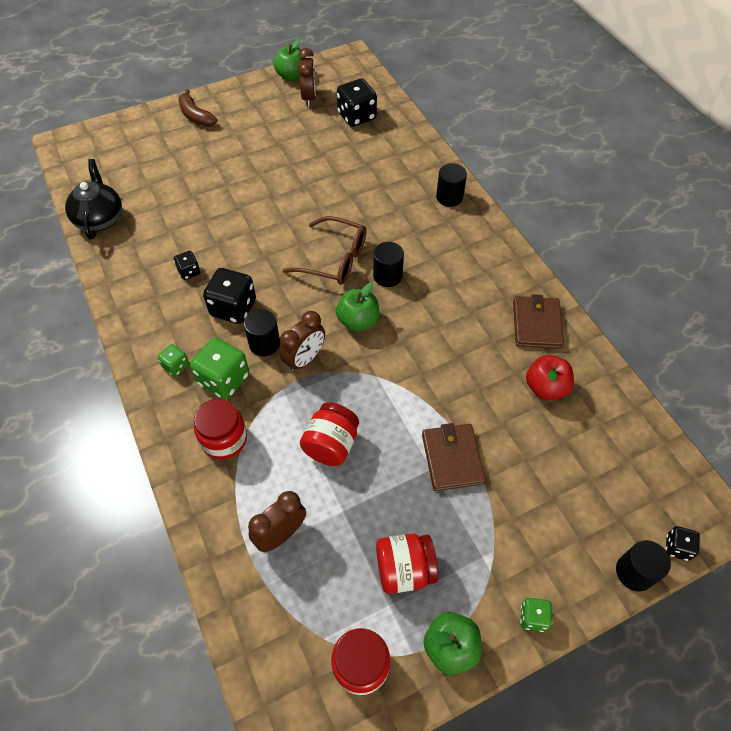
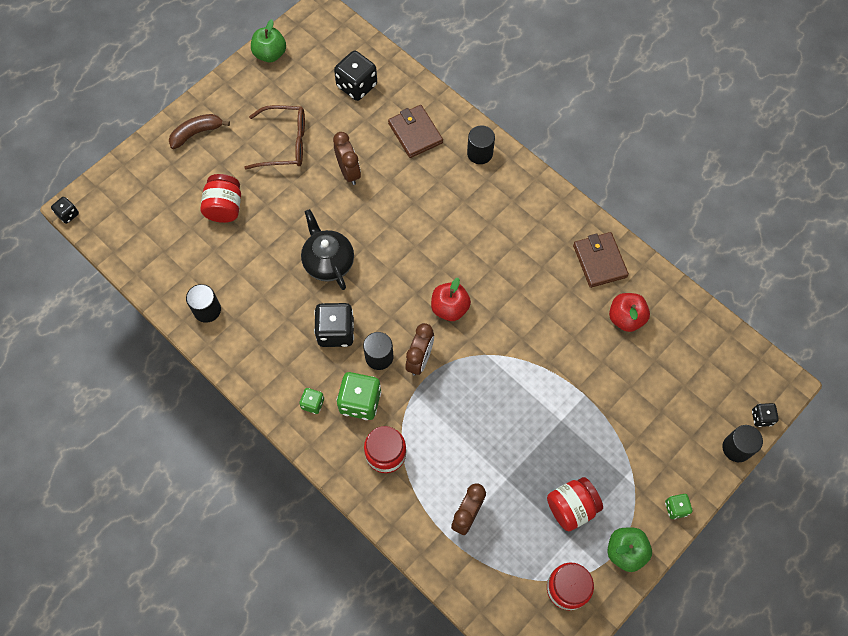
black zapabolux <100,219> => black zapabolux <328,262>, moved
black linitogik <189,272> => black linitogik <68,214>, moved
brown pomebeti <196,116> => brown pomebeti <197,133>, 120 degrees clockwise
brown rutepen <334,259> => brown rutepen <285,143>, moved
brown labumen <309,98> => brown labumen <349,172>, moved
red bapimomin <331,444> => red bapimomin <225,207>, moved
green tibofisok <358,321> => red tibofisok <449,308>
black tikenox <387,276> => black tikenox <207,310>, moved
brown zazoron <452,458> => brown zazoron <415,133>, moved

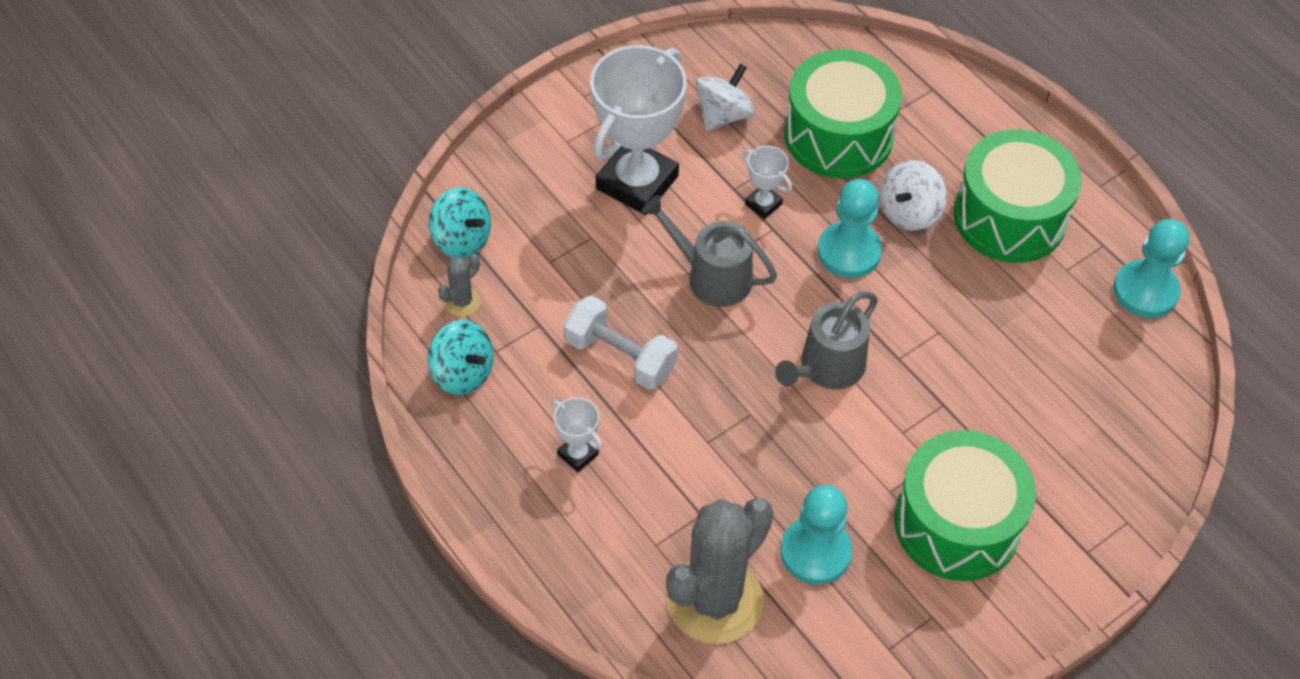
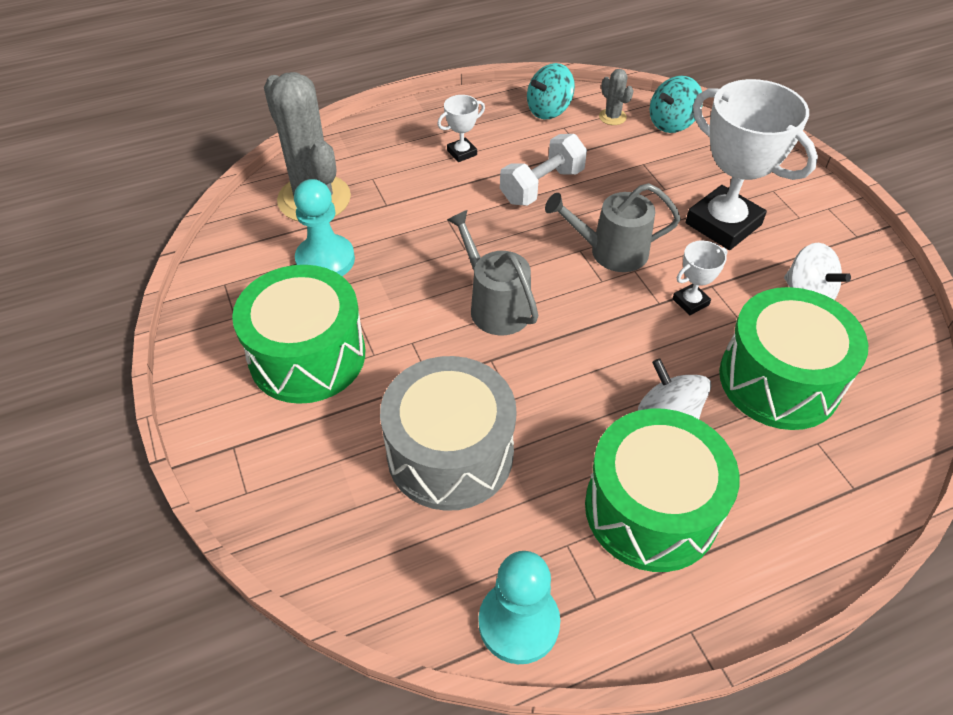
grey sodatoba <712,276> => grey sodatoba <611,252>, 135 degrees counterclockwise
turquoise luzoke <849,252> => nothing
nothing => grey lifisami <450,453>

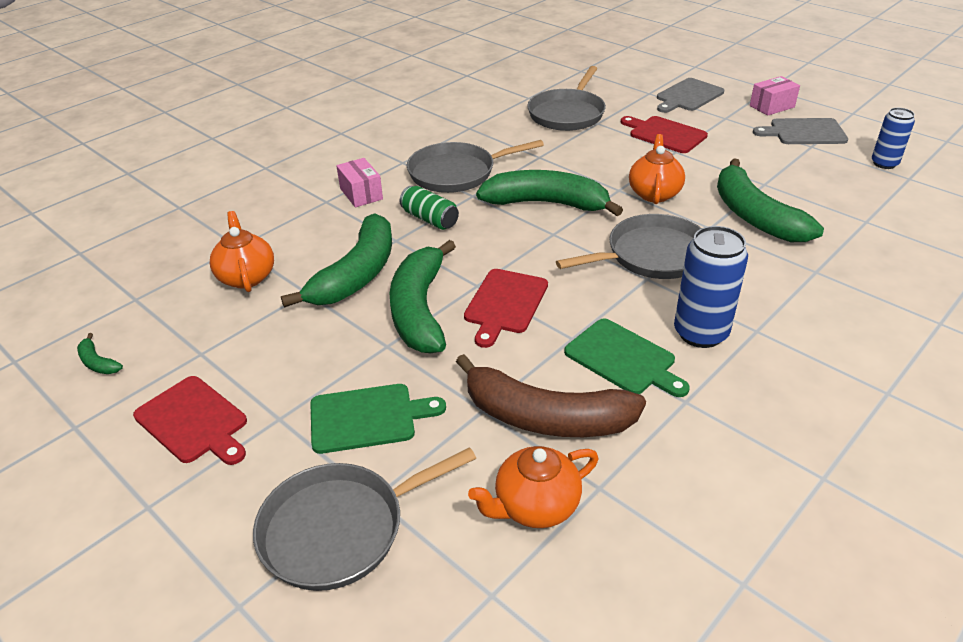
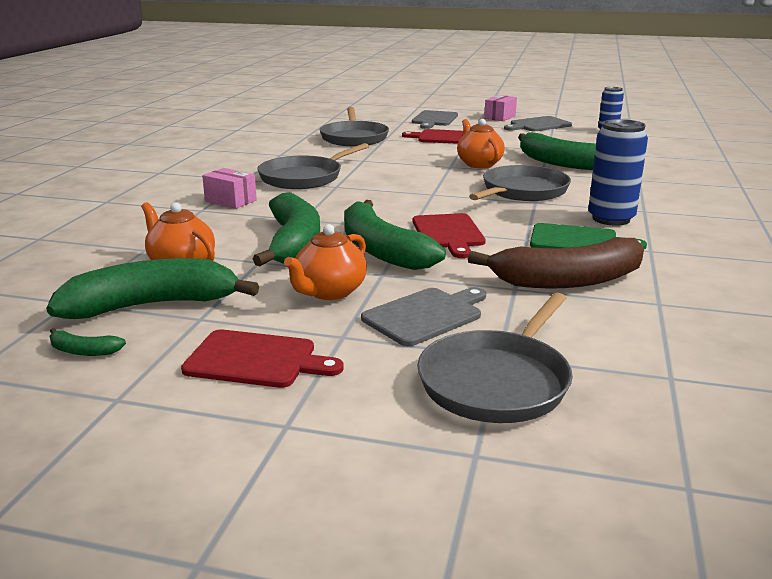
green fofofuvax <367,418> => grey fofofuvax <425,315>
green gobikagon <430,219> => nothing
orange zapabolux <535,506> => orange zapabolux <329,292>, moved
green pomebeti <547,203> => green pomebeti <152,305>, moved

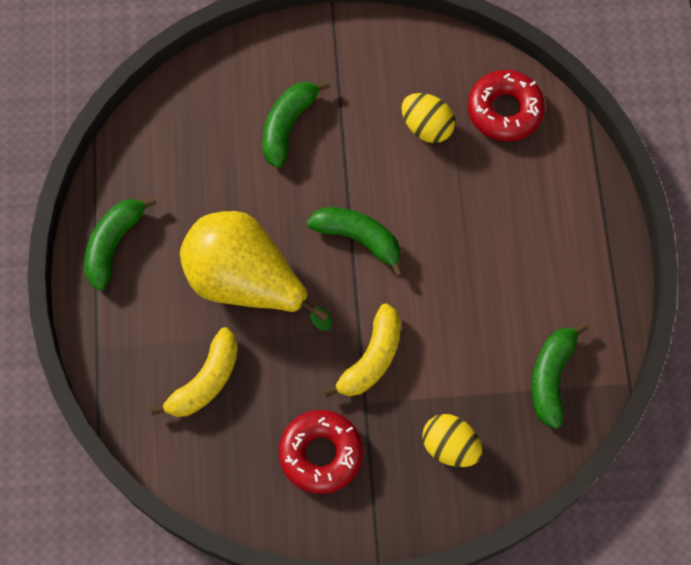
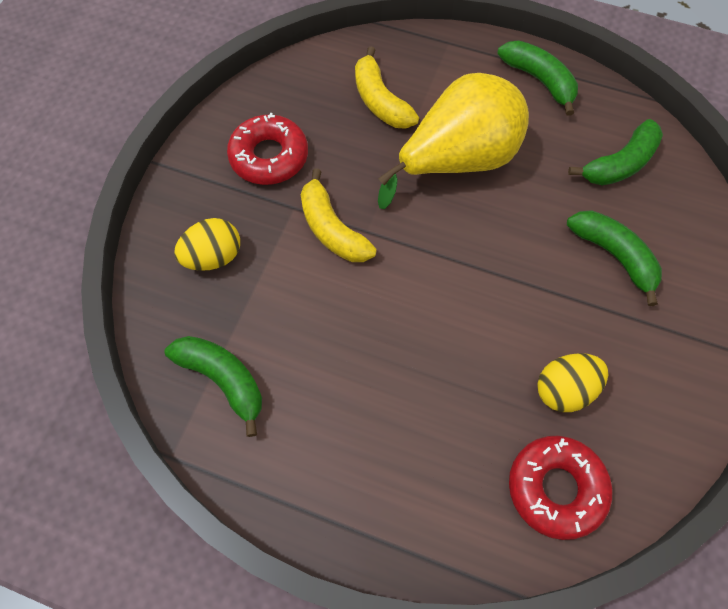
green pomebeti <358,239> => green pomebeti <620,164>, moved

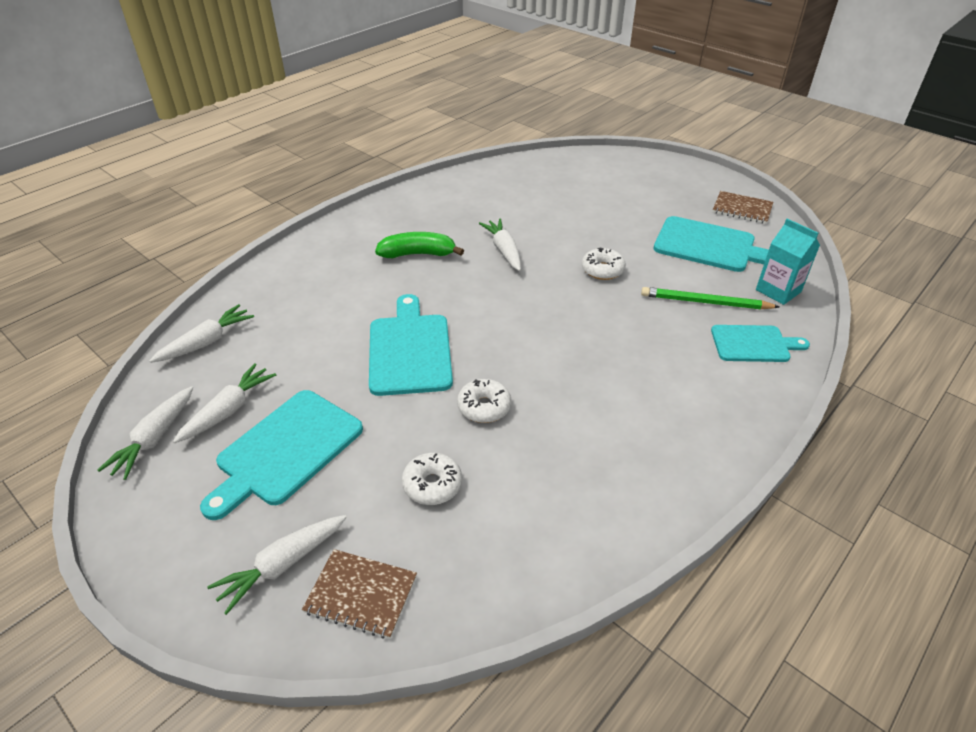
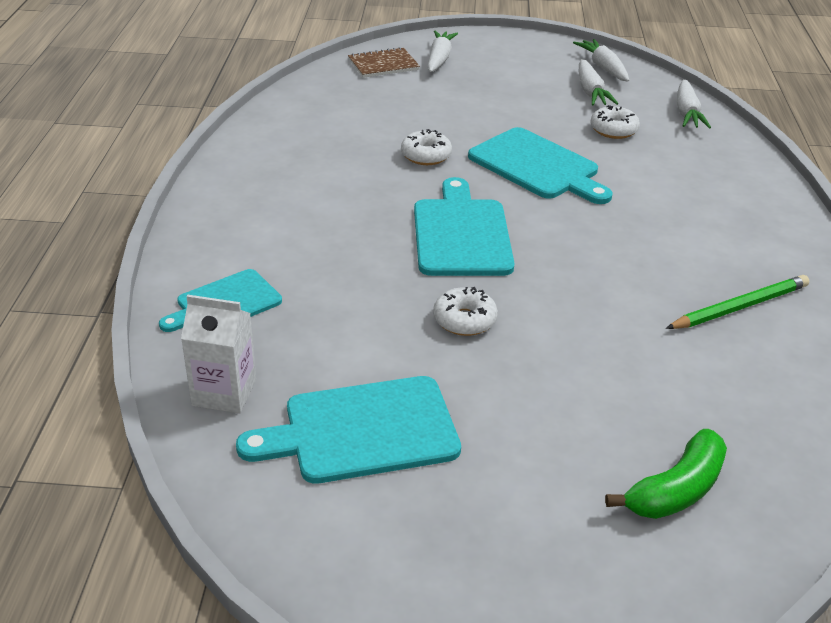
turquoise fofofuvax <286,450> => turquoise fofofuvax <461,234>, moved
green pomebeti <418,254> => green pomebeti <675,490>, moved
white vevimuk <432,485> => white vevimuk <613,130>, moved
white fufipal <504,250> => nothing
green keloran <705,302> => green keloran <739,307>, moved
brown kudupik <742,209> => nothing
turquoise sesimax <778,291> => white sesimax <224,393>

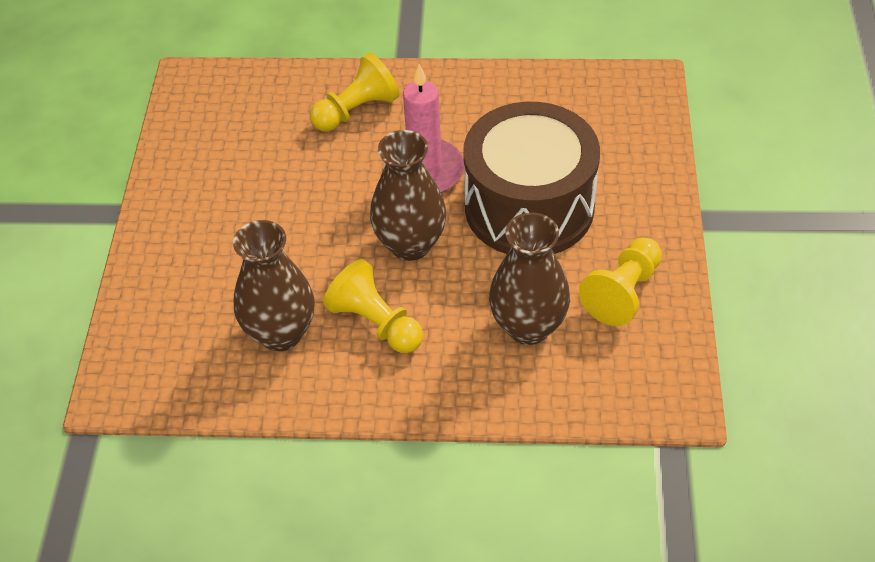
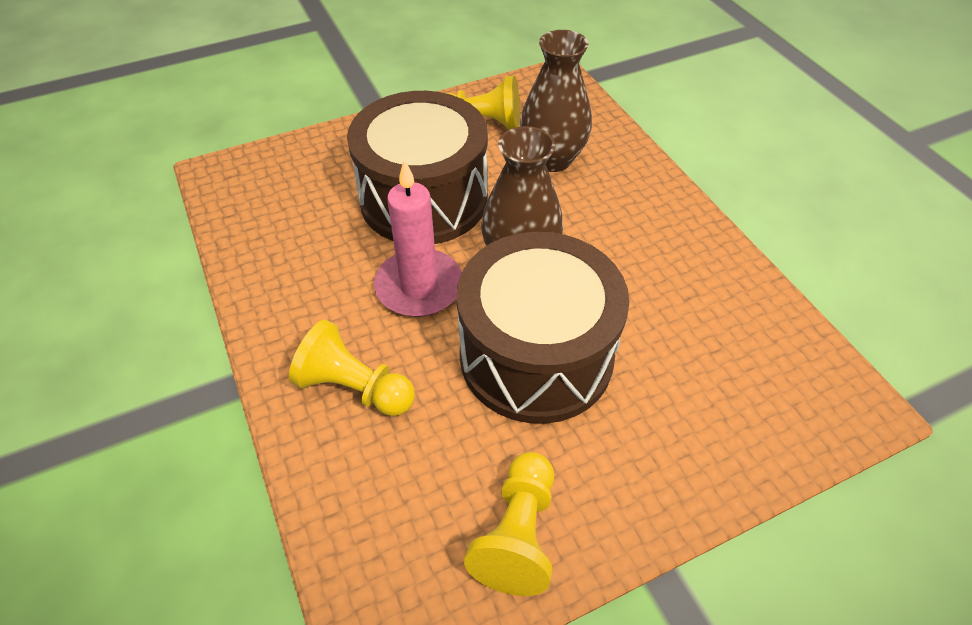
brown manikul <280,333> => nothing
yellow luzoke <376,323> => yellow luzoke <518,534>, moved
nothing => brown lifisami <536,355>

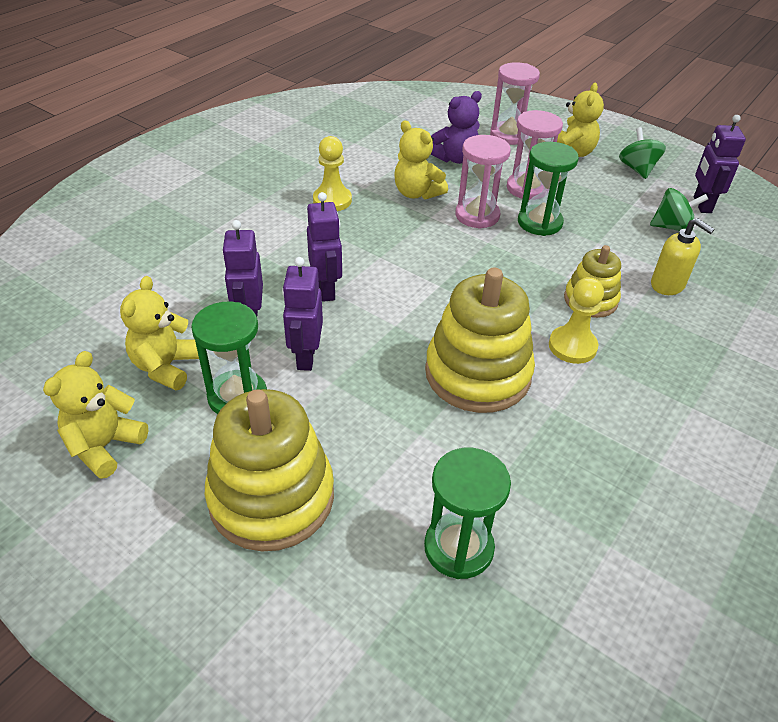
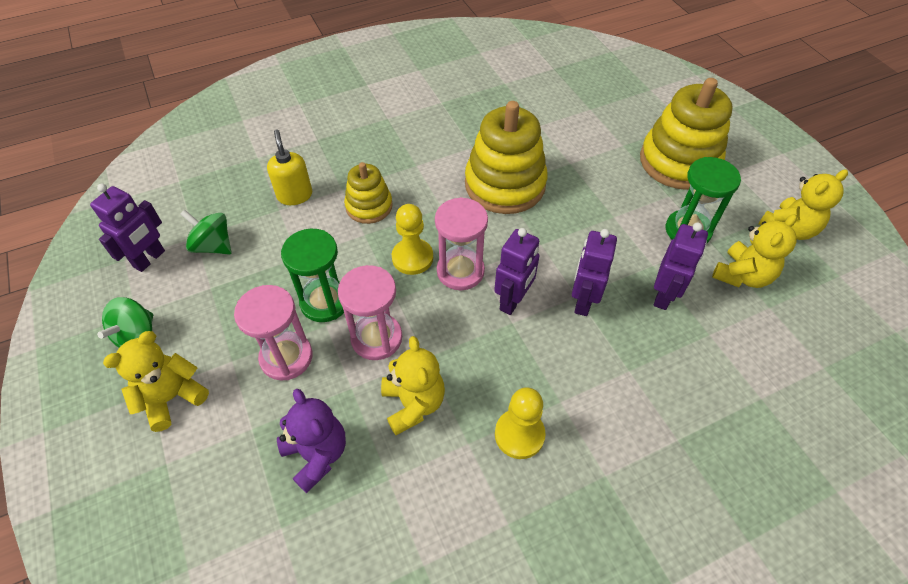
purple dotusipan <305,357> => purple dotusipan <513,301>, moved
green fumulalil <458,548> => nothing
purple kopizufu <455,158> => purple kopizufu <317,454>, 60 degrees clockwise
pink fumulalil <509,135> => pink fumulalil <460,271>, moved
yellow luzoke <572,346> => yellow luzoke <412,258>, moved

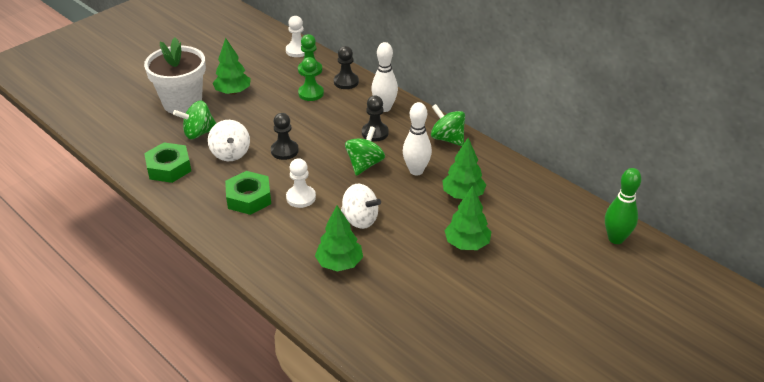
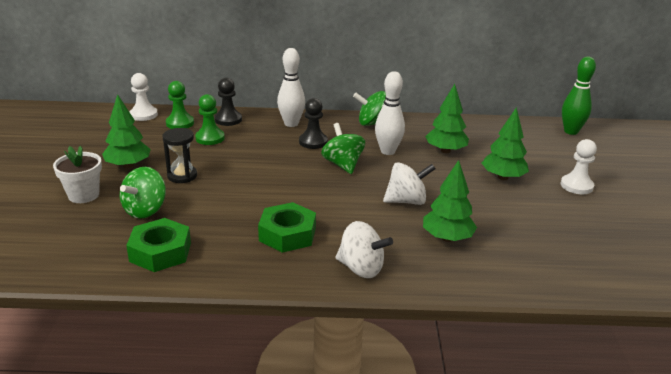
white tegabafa <182,103> => white tegabafa <83,195>, x0.59
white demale <230,153> => white demale <361,268>, moved
black luzoke <284,151> => nothing
white luzoke <301,197> => white luzoke <576,186>, moved
nothing => black fumulalil <182,176>

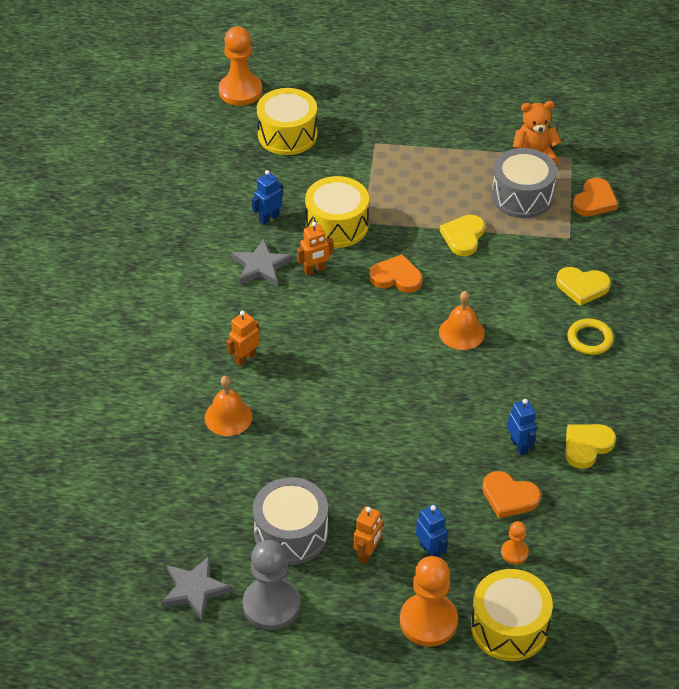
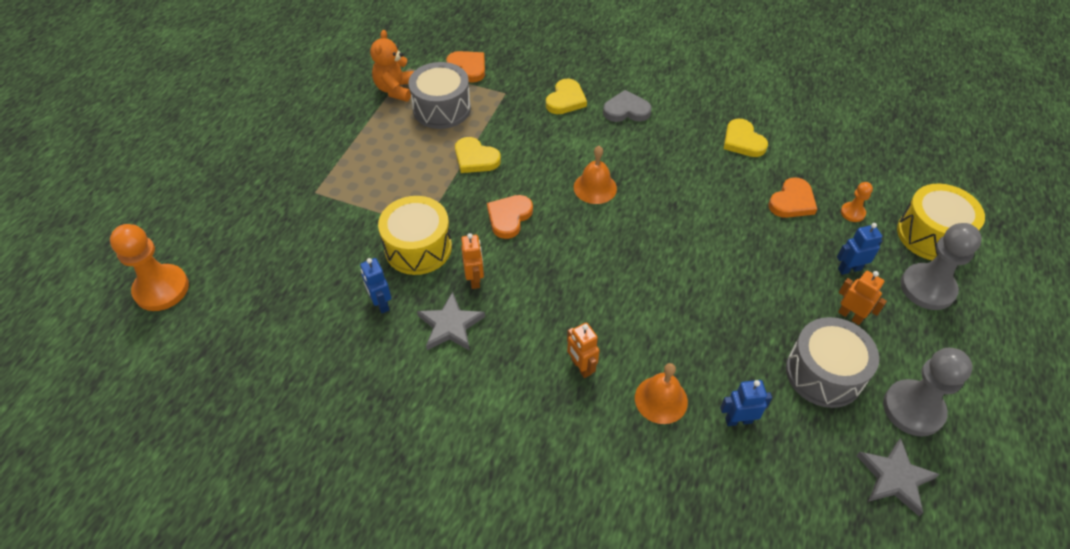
yellow lifisami <287,135> => nothing
orange luzoke <428,621> => grey luzoke <927,288>
blue dotusipan <519,446> => blue dotusipan <738,420>, moved
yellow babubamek <589,339> => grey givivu <626,110>

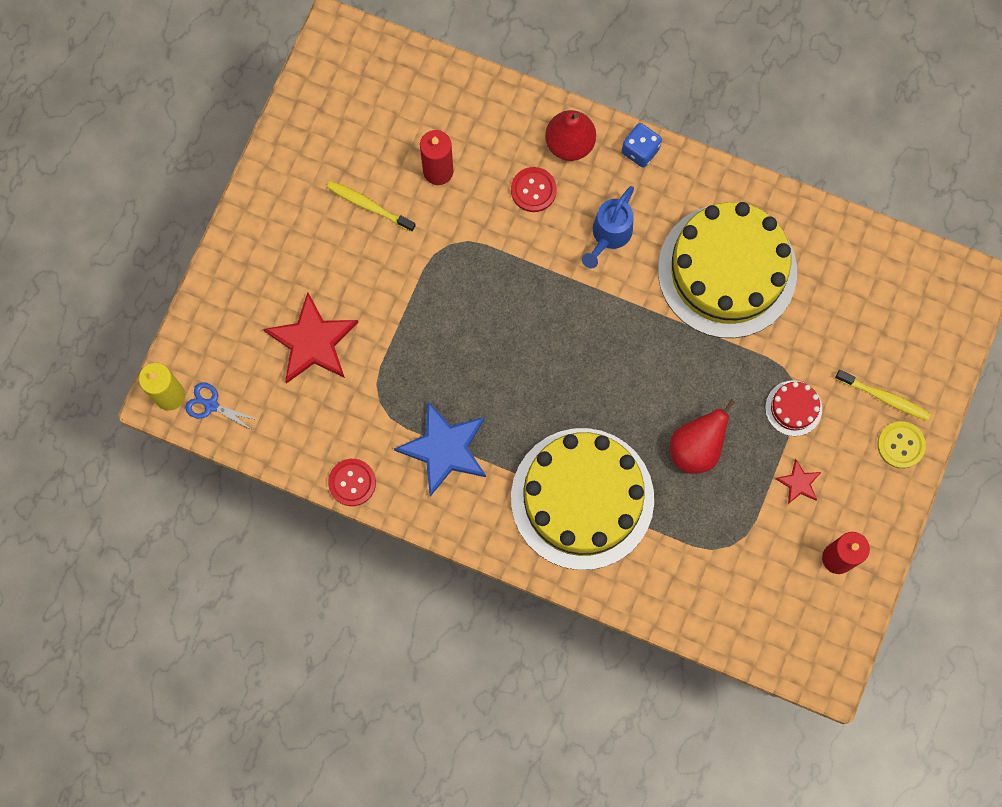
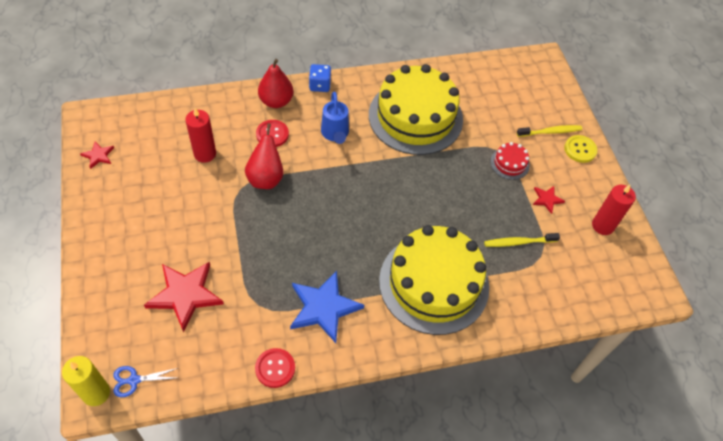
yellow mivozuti <369,206> => yellow mivozuti <518,242>, moved
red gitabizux <696,448> => red gitabizux <266,178>, moved
nothing => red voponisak <98,155>

